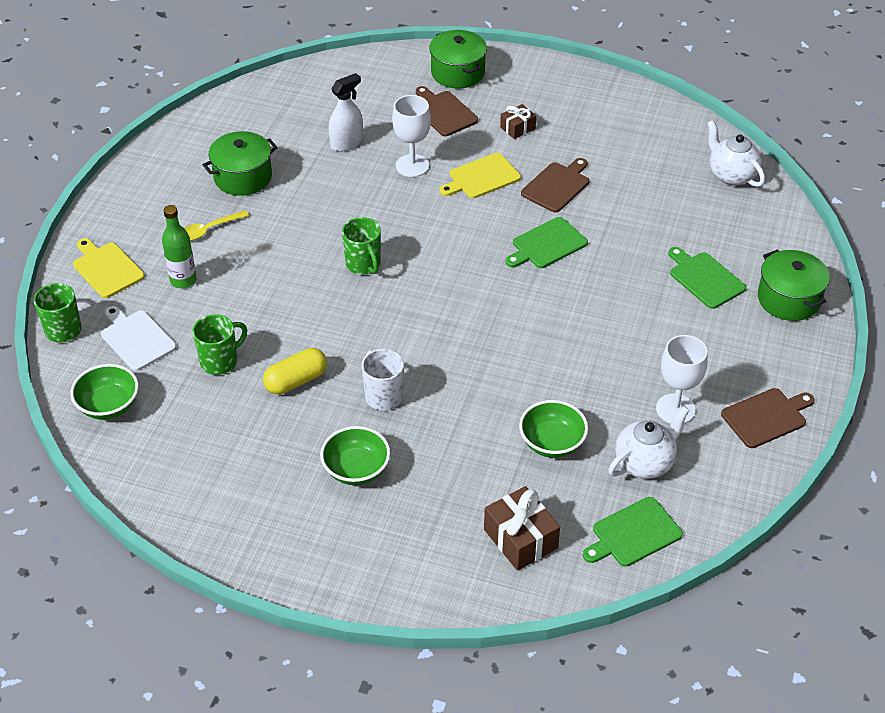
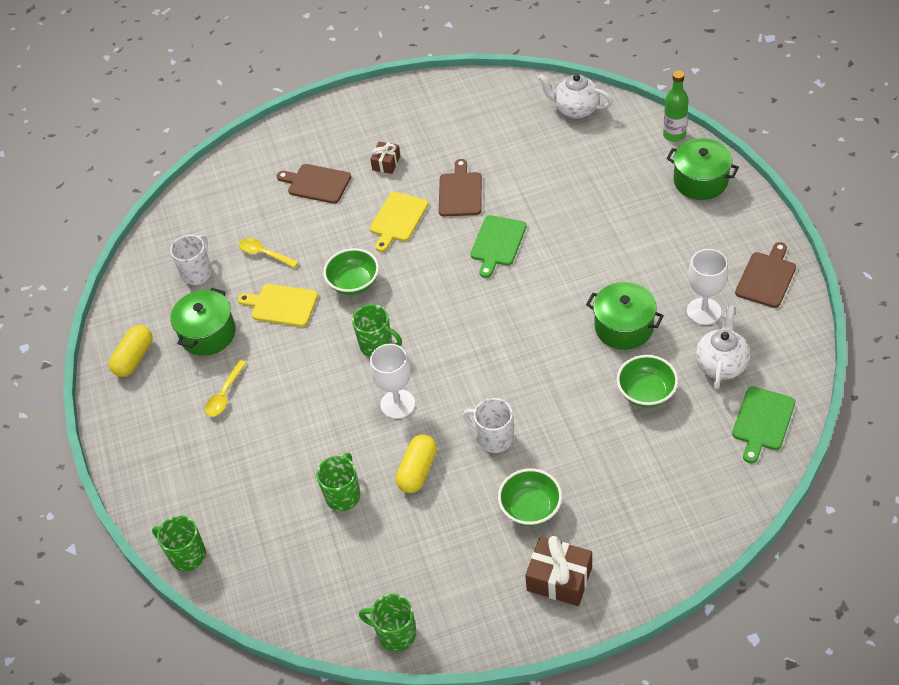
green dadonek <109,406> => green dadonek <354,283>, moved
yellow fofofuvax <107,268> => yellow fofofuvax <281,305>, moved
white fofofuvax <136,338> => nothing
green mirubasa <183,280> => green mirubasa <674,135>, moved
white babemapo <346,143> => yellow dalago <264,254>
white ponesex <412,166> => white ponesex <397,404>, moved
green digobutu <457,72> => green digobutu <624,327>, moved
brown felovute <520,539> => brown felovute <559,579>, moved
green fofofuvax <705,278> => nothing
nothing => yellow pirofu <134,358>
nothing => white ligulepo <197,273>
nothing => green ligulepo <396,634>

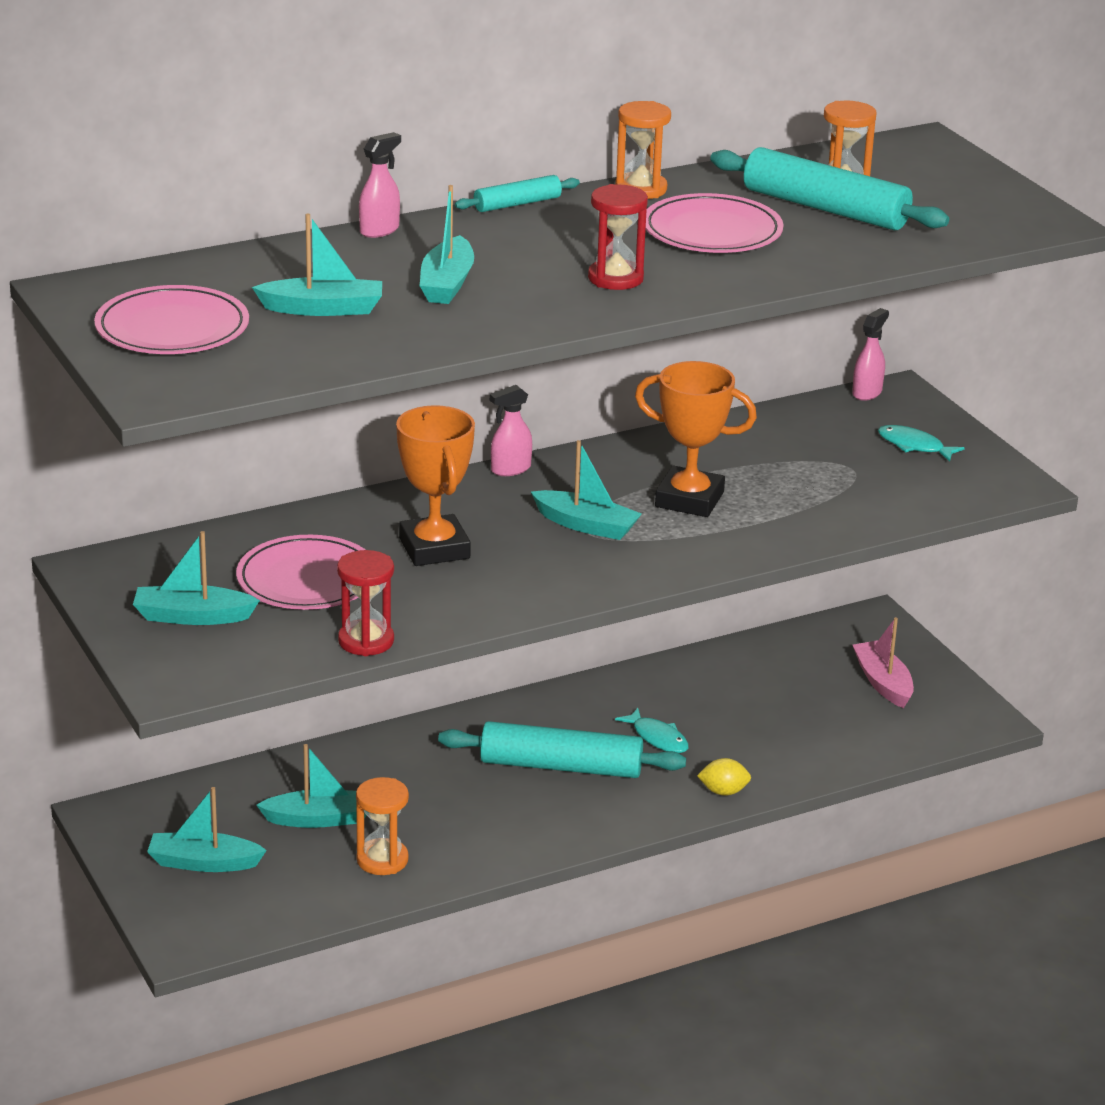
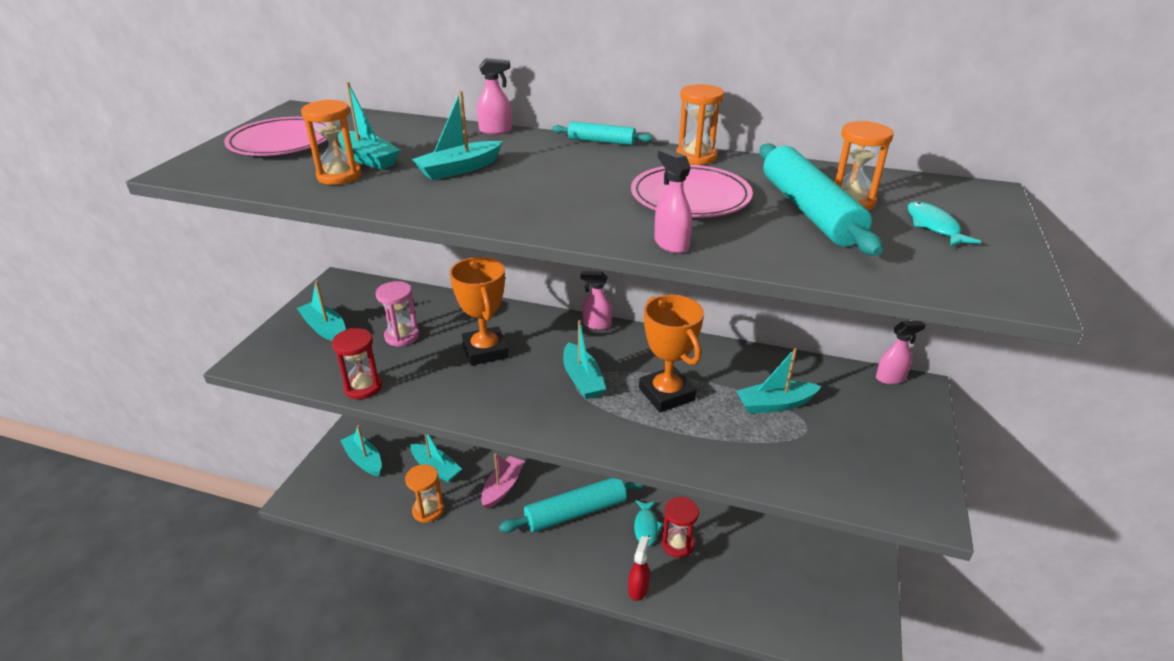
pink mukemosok <307,580> => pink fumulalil <402,336>
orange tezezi <434,548> => orange tezezi <485,351>, 45 degrees counterclockwise
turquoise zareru <561,766> => turquoise zareru <576,512>, 75 degrees counterclockwise
red fumulalil <615,278> => red fumulalil <677,544>, moved
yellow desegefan <723,792> => red babemapo <638,588>
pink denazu <883,683> => pink denazu <503,487>, moved
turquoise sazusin <914,446> => turquoise sazusin <934,226>, moved
nothing => orange fumulalil <339,176>
nothing => pink babemapo <671,244>
nothing => turquoise denazu <774,404>

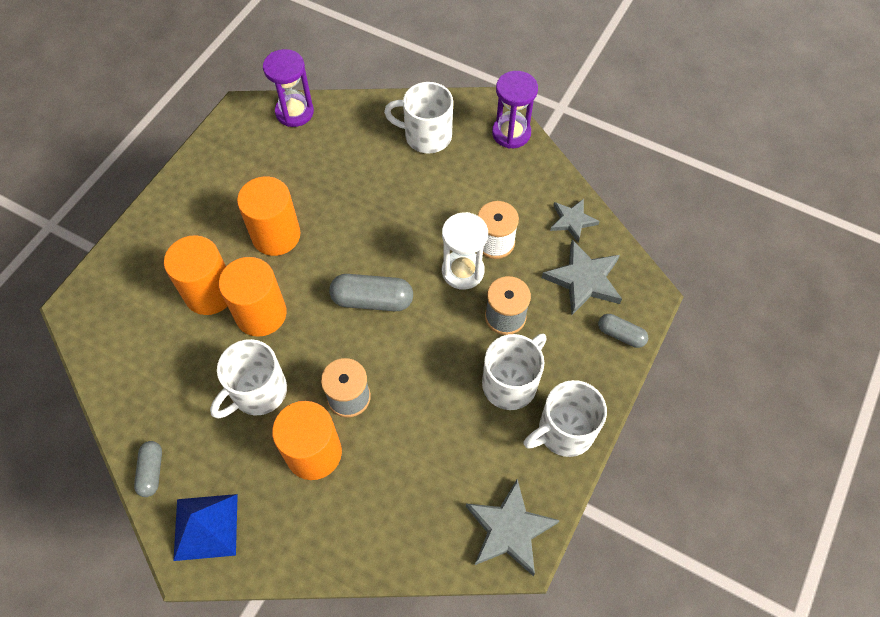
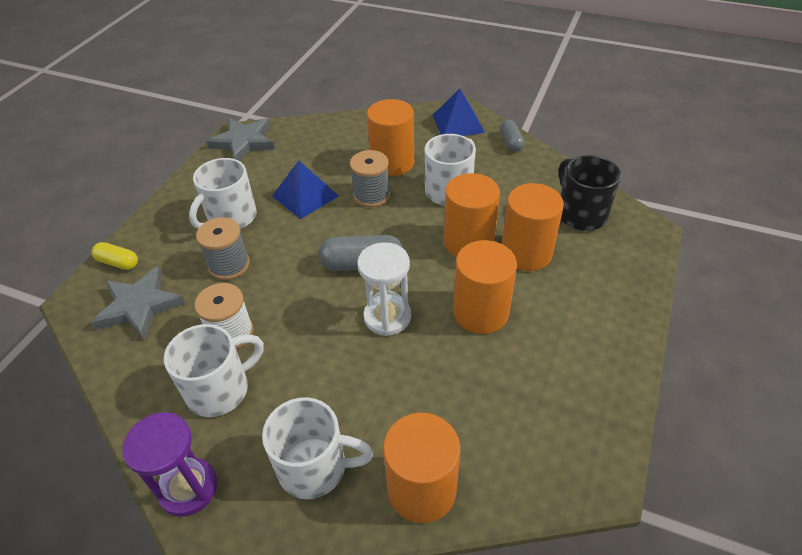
purple fumulalil <294,112> => nothing
white fumulalil <463,271> => white fumulalil <387,317>, moved
white ligulepo <564,431> => white ligulepo <220,389>, moved
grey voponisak <572,221> => nothing
grey pirofu <621,335> => yellow pirofu <118,263>
nothing => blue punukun <305,196>
nothing => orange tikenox <421,489>
nothing => black ligulepo <580,214>

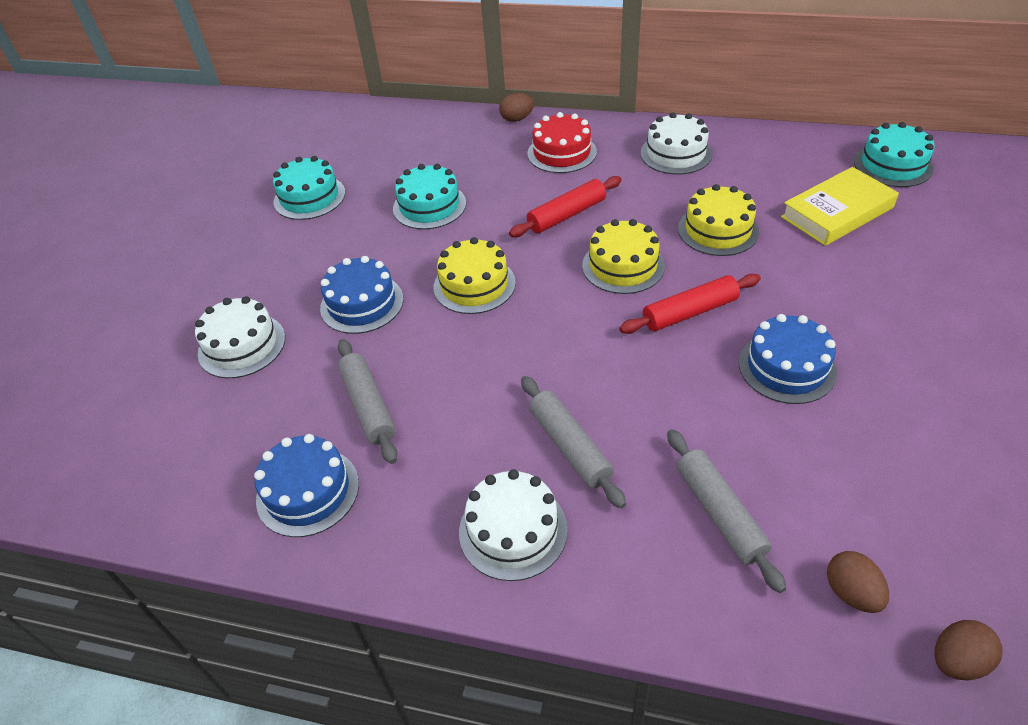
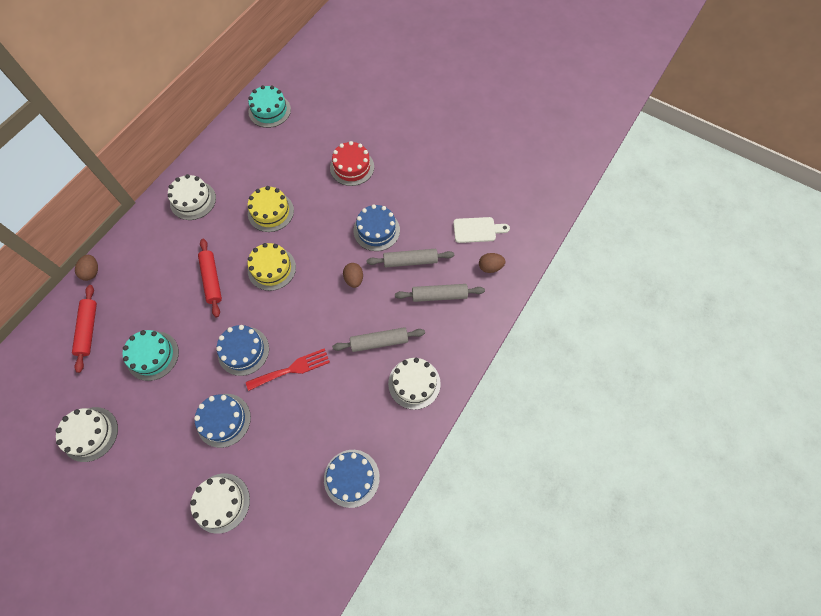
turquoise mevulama <309,197> => white mevulama <90,434>
grey zareru <368,406> => grey zareru <410,261>, moved
yellow mevulama <474,285> => blue mevulama <243,351>
red mevulama <562,153> => red mevulama <352,167>, moved
red zareru <690,312> => red zareru <88,330>, moved
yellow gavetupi <837,212> => nothing
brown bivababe <957,661> => brown bivababe <354,279>, moved
nothing => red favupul <292,369>
nothing => white fofofuvax <477,230>

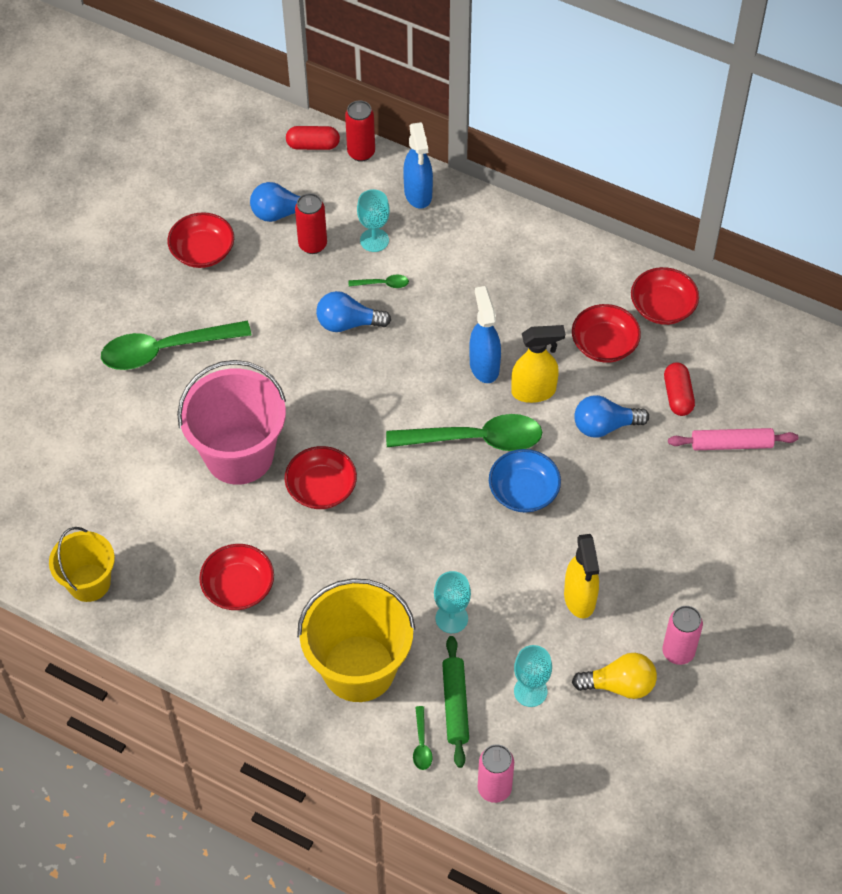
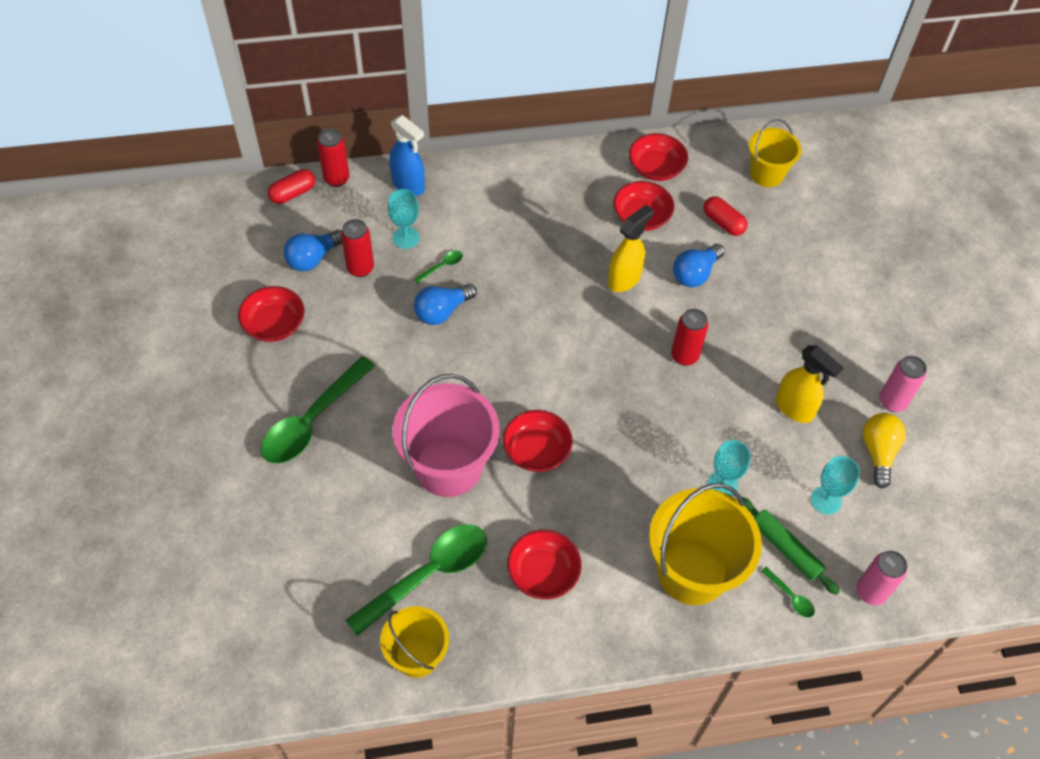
green dalago <475,439> => green dalago <428,575>, moved
blue babemapo <484,366> => nothing
blue dadonek <523,491> => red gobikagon <684,356>
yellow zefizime <619,685> => yellow zefizime <878,452>, 45 degrees counterclockwise
pink zareru <731,444> => nothing
nothing => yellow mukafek <766,174>

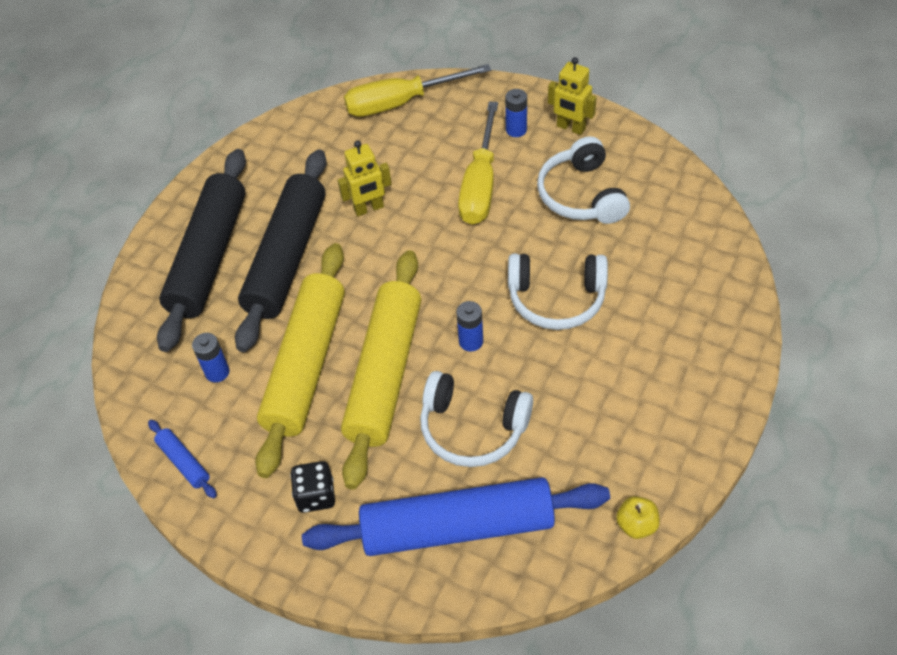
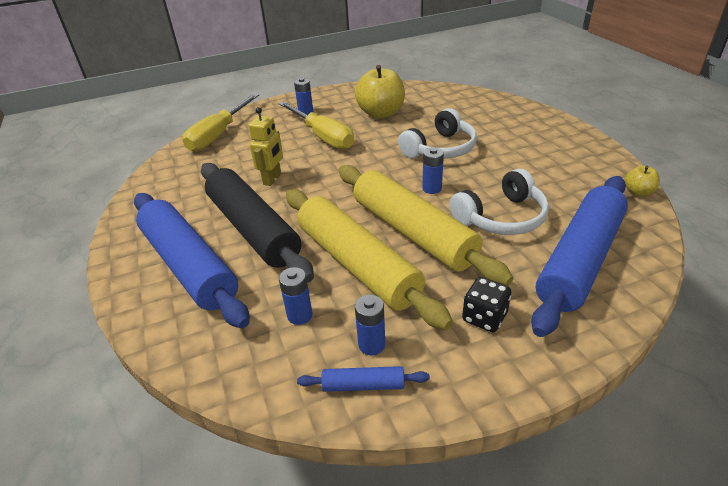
black zareru <209,257> => blue zareru <189,265>
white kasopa <581,195> => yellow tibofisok <381,113>
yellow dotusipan <570,128> => nothing
nothing => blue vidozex <371,344>

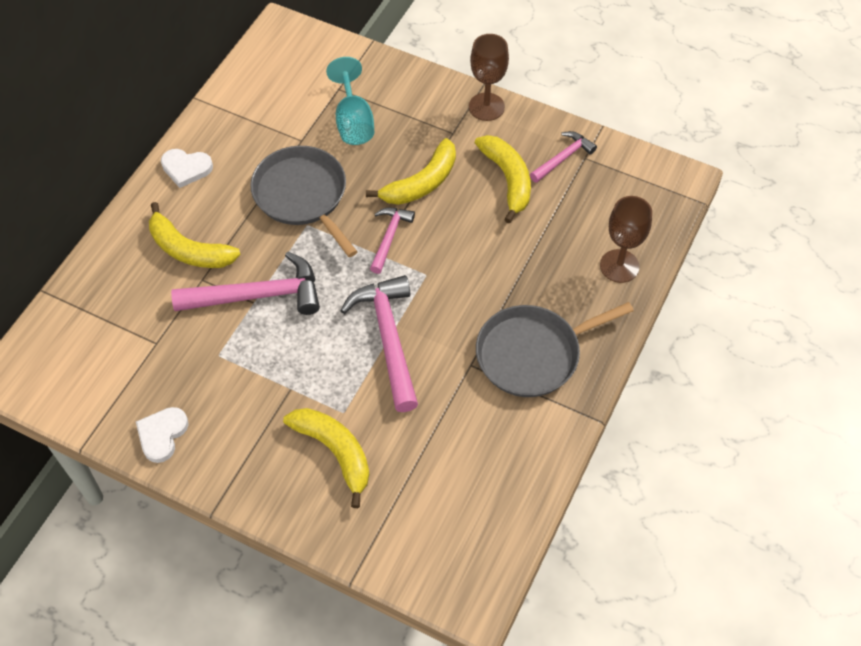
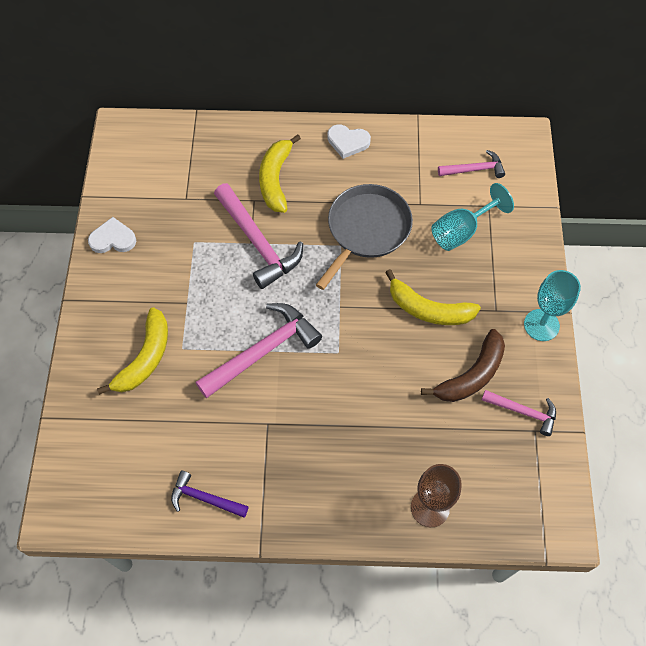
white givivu <186,168> => white givivu <348,142>, 60 degrees counterclockwise
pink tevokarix <389,237> => pink tevokarix <474,169>, moved
brown ponesex <486,107> => turquoise ponesex <541,325>
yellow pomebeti <507,179> => brown pomebeti <471,375>
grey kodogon <533,354> => nothing
nothing => purple tevokarix <204,498>

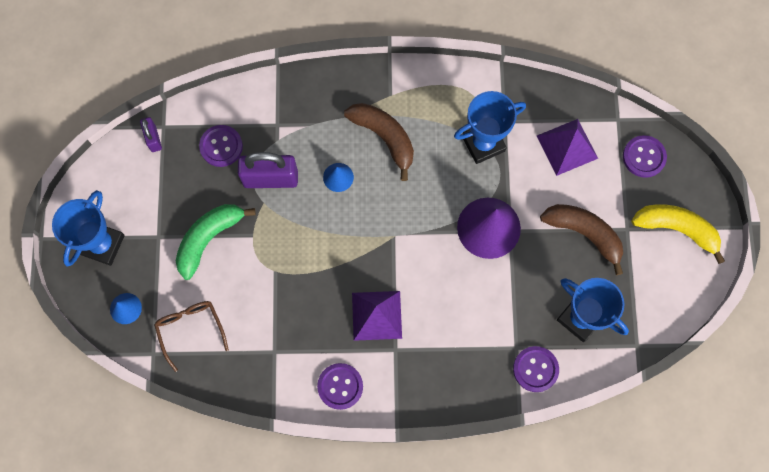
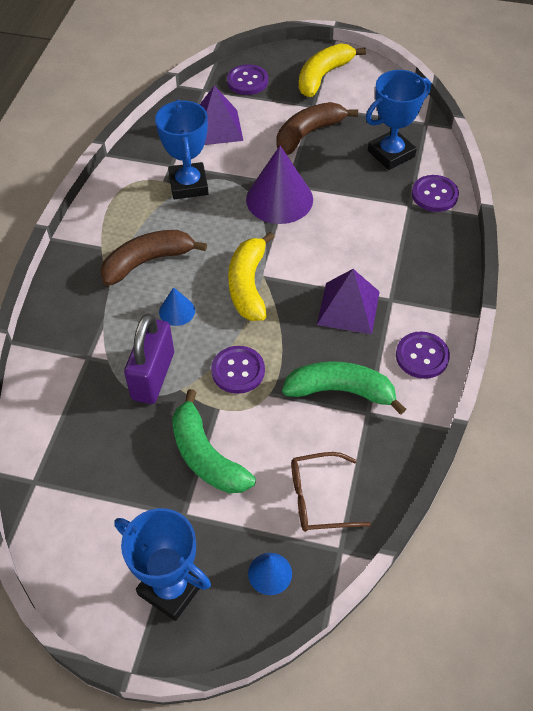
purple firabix <153,138> => nothing
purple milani <221,146> => purple milani <238,371>, moved
nothing => yellow pomebeti <248,285>
nothing => green pomebeti <341,391>

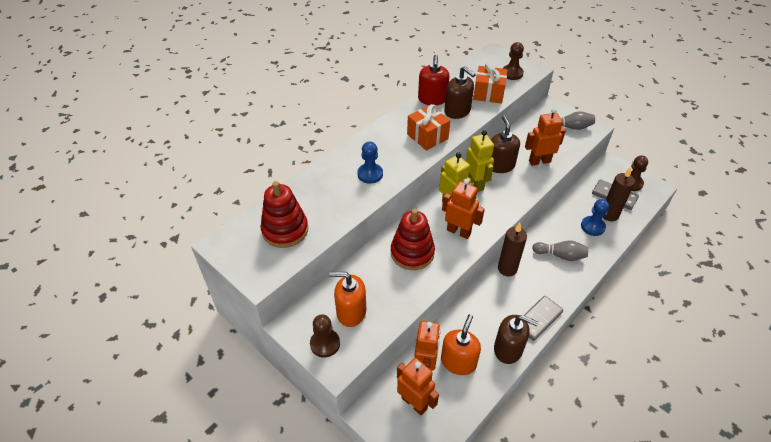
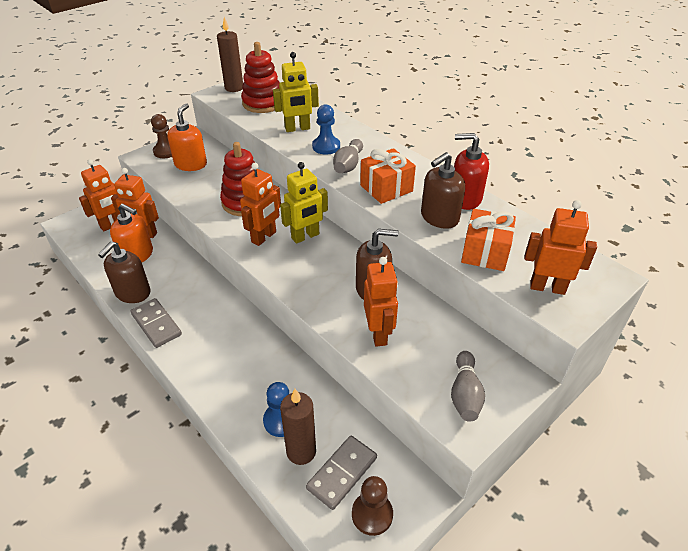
yellow dotusipan <476,183> => yellow dotusipan <297,129>, moved
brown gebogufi <507,269> => brown gebogufi <234,88>, moved
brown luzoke <512,73> => orange dotusipan <547,287>
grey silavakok <560,255> => grey silavakok <348,165>, moved

